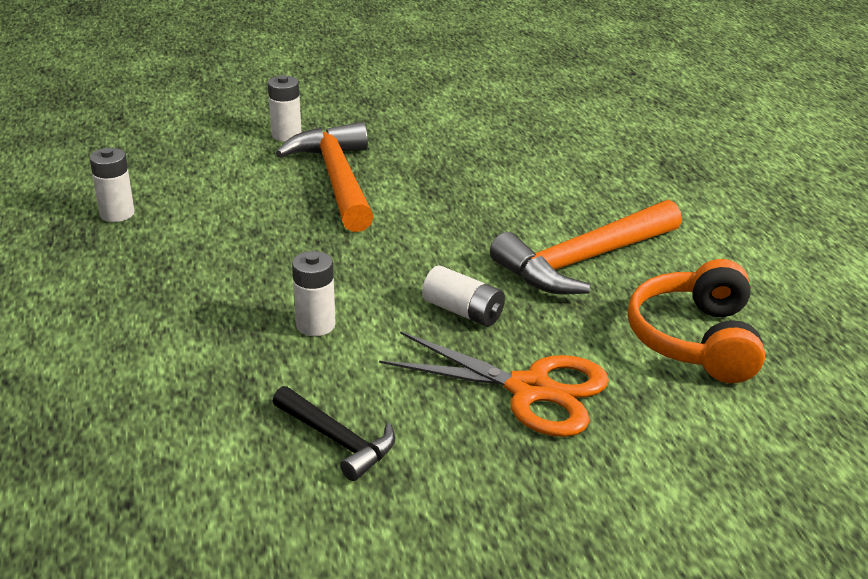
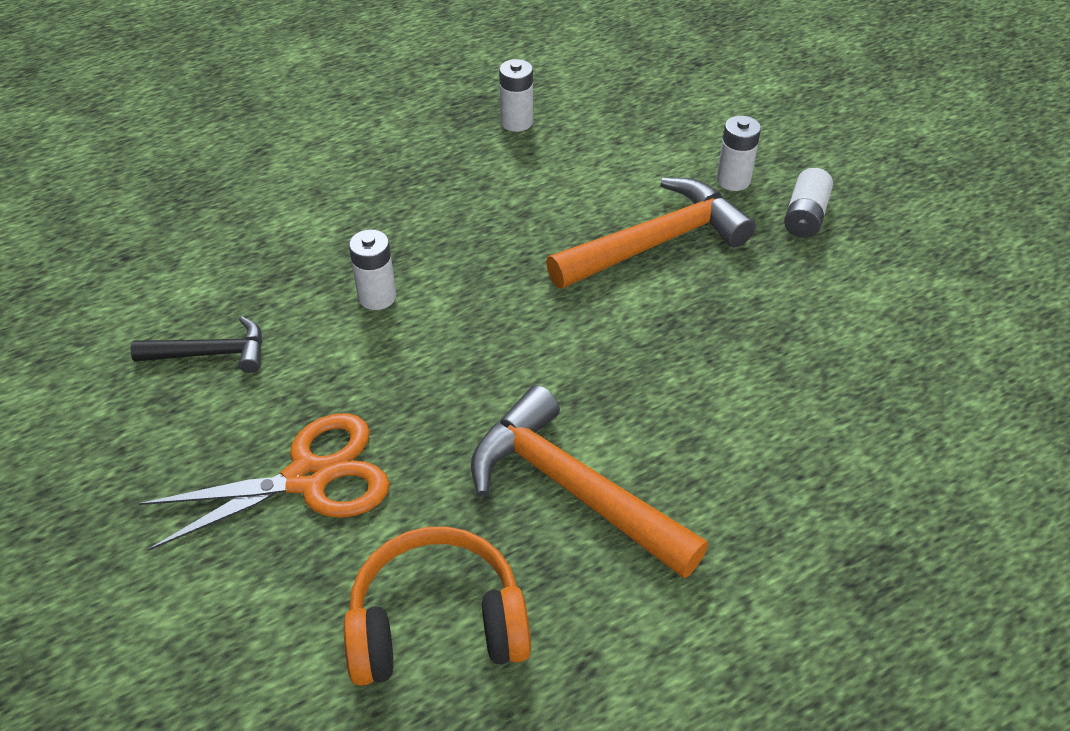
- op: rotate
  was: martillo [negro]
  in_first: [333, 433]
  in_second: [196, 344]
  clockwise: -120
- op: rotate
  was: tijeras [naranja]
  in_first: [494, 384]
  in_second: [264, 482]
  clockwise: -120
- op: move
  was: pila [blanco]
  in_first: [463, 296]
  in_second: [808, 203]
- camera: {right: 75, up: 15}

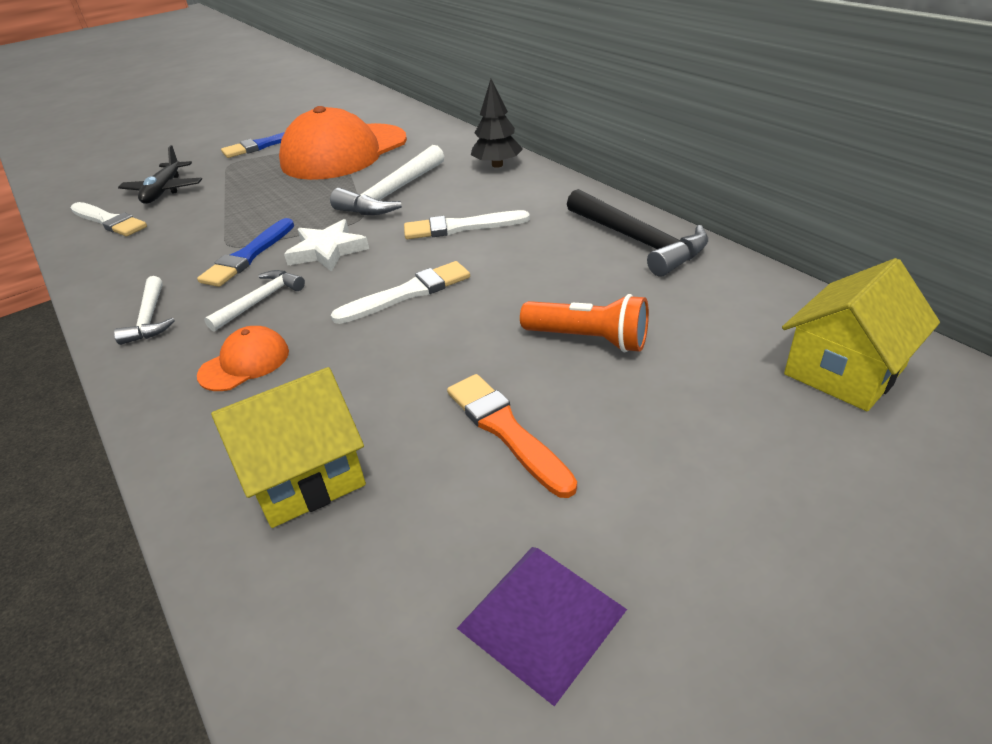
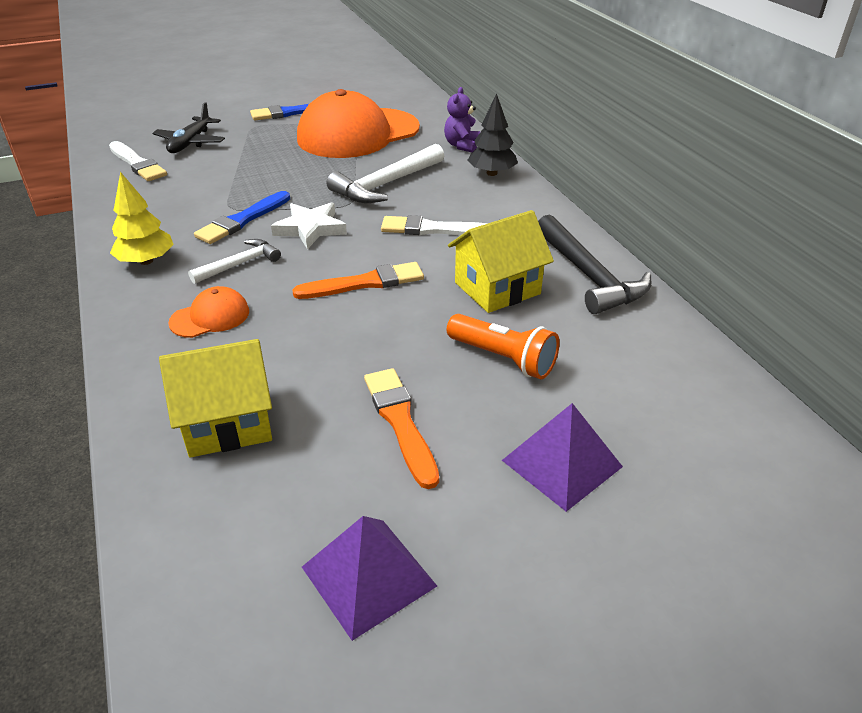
- op: replace
  was: martillo [blanco]
  now: árbol [amarillo]
  in_first: [144, 310]
  in_second: [142, 218]
- op: recolor
  was: pincel [blanco]
  now: pincel [naranja]
  in_first: [400, 292]
  in_second: [358, 280]
- op: insert
  now: osito [morado]
  in_second: [462, 119]
- op: move
  was: casa [amarillo]
  in_first: [861, 334]
  in_second: [501, 261]
- op: insert
  now: pirámide [morado]
  in_second: [562, 457]
- camera: {right: 10, up: 0}

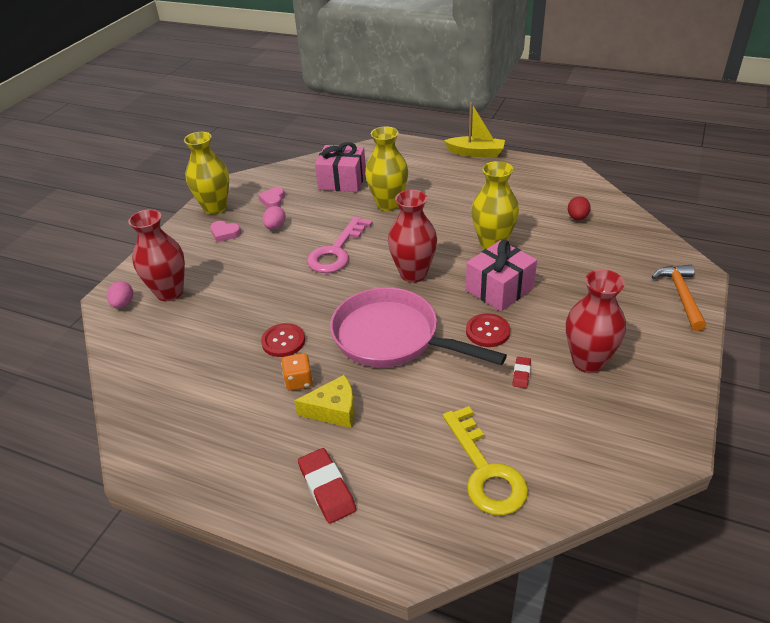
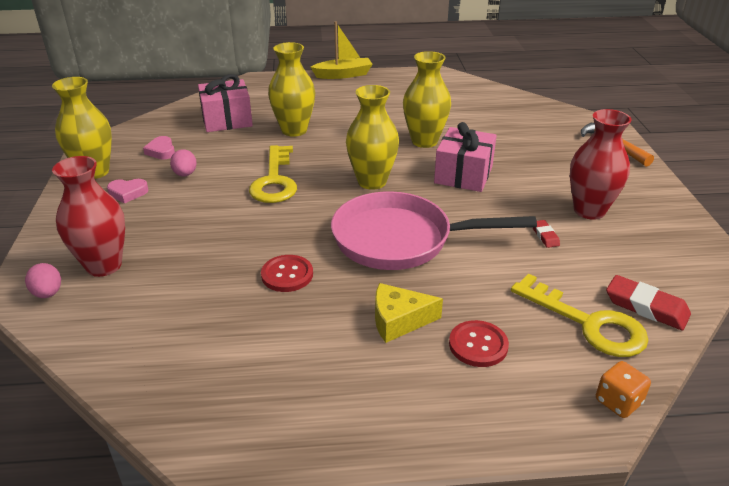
- op: recolor
  was: llave [rosa]
  now: llave [amarillo]
  in_first: [340, 244]
  in_second: [273, 174]
- op: recolor
  was: florero [rojo]
  now: florero [amarillo]
  in_first: [412, 236]
  in_second: [372, 137]
- op: rotate
  was: queso [amarillo]
  in_first: [324, 401]
  in_second: [409, 313]
  clockwise: -150
- op: move
  was: botón [rojo]
  in_first: [488, 330]
  in_second: [479, 343]
- op: move
  was: dado [naranja]
  in_first: [297, 372]
  in_second: [623, 389]
- op: move
  was: goma de borrar [rojo]
  in_first: [327, 486]
  in_second: [648, 302]
- op: delete
  was: huevo [rojo]
  in_first: [579, 208]
- camera: {right: -30, up: -5}

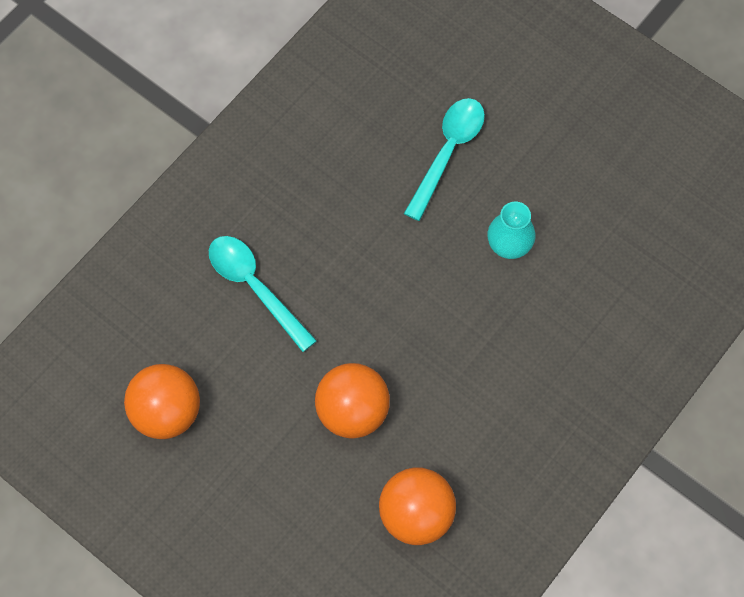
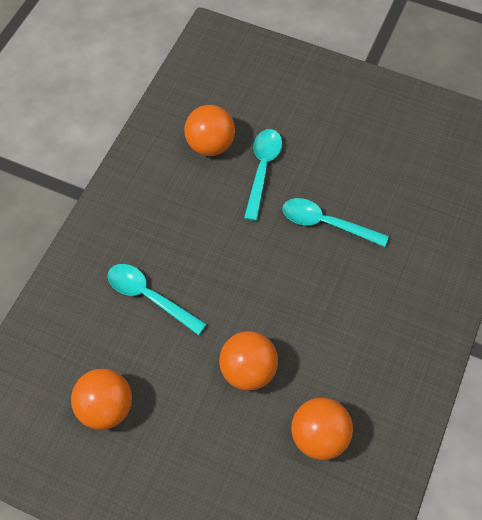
- op: insert
  now: pelota [naranja]
  in_second: [209, 130]
- op: replace
  was: florero [turquesa]
  now: cuchara [turquesa]
  in_first: [512, 230]
  in_second: [335, 222]
- camera: {right: -15, up: -5}

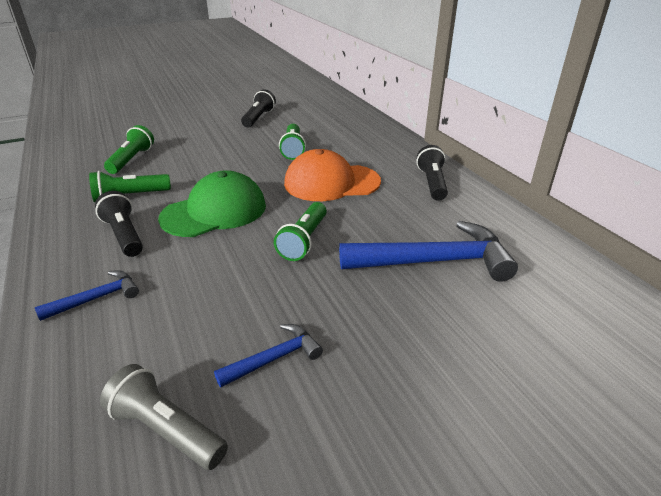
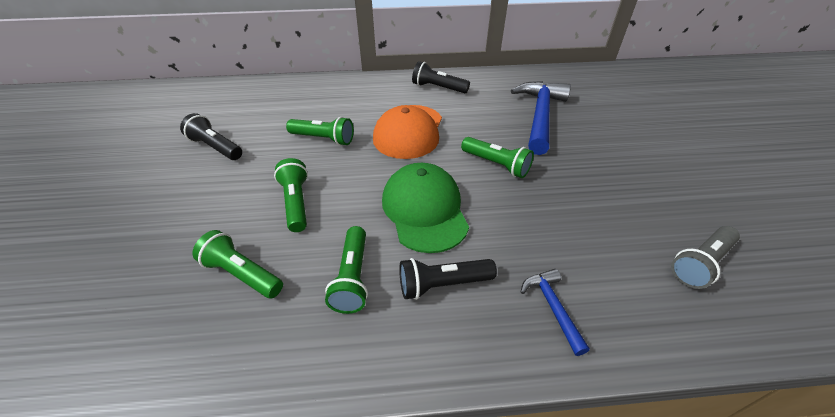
- op: insert
  now: lámpara de mano [verde]
  in_second: [291, 195]
- op: delete
  was: martillo [azul]
  in_first: [268, 355]
- camera: {right: -70, up: 10}

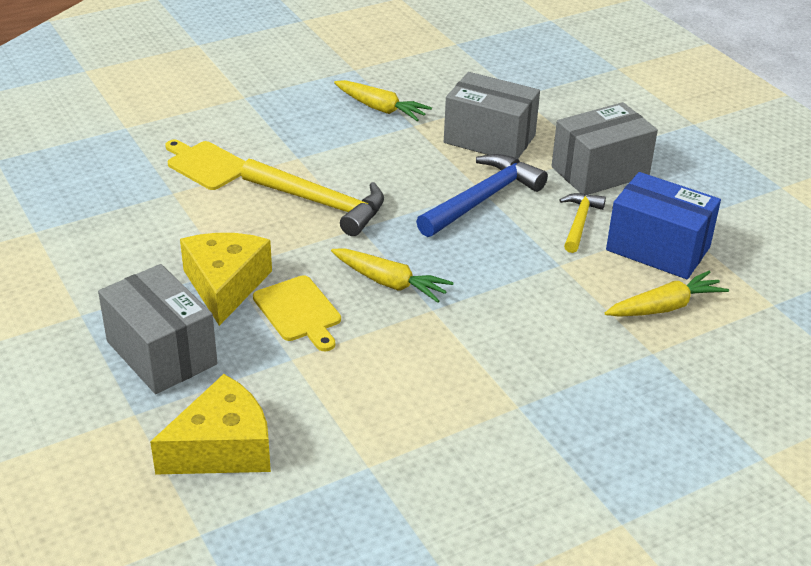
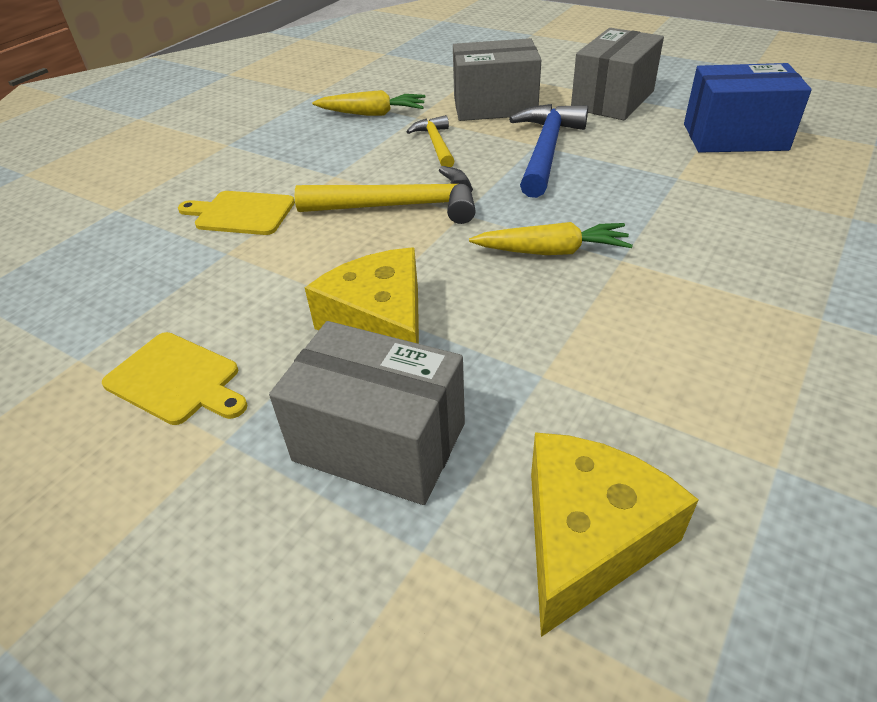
- op: move
  was: tabla de cortar [amarillo]
  in_first: [297, 313]
  in_second: [174, 378]
- op: move
  was: martillo [amarillo]
  in_first: [583, 223]
  in_second: [430, 141]
- op: delete
  was: zanahoria [amarillo]
  in_first: [667, 294]
- camera: {right: -25, up: 5}

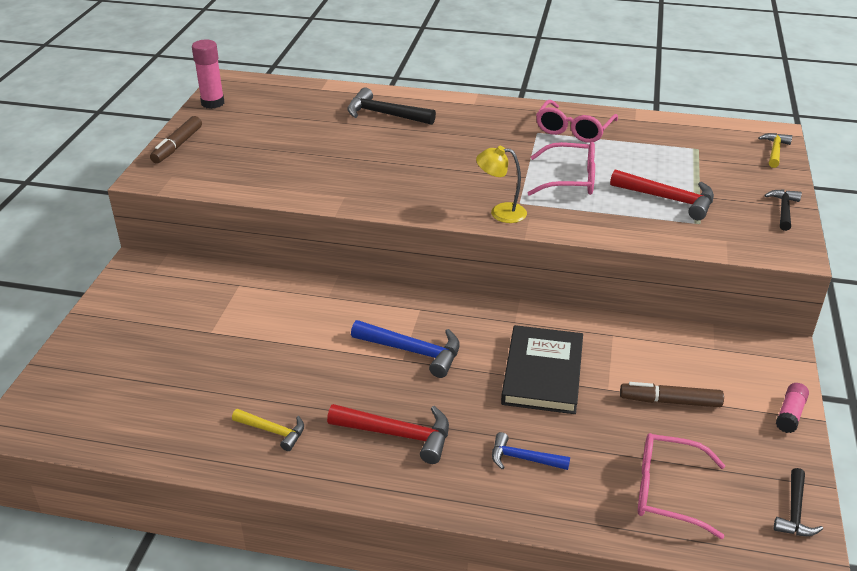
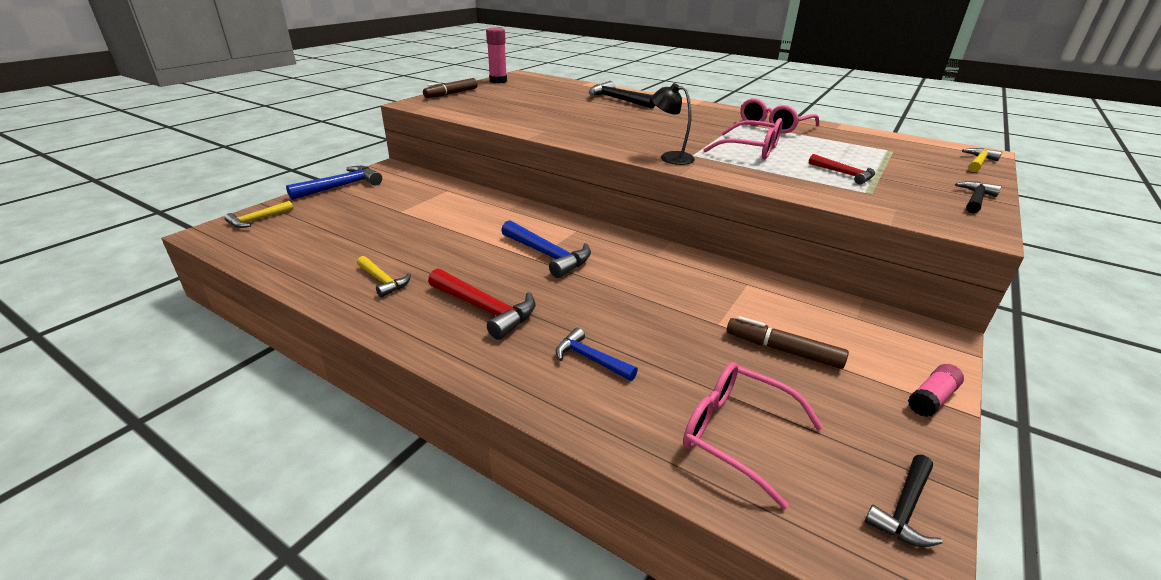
- op: insert
  now: martillo [amarillo]
  in_second: [259, 214]
- op: insert
  now: martillo [azul]
  in_second: [334, 183]
- op: recolor
  was: lámpara [amarillo]
  now: lámpara [negro]
  in_first: [501, 184]
  in_second: [673, 124]
- op: resize
  was: martillo [rojo]
  in_first: [662, 194]
  in_second: [842, 169]
  ratio: 0.62
- op: delete
  was: libro [negro]
  in_first: [542, 369]
- camera: {right: 20, up: -5}

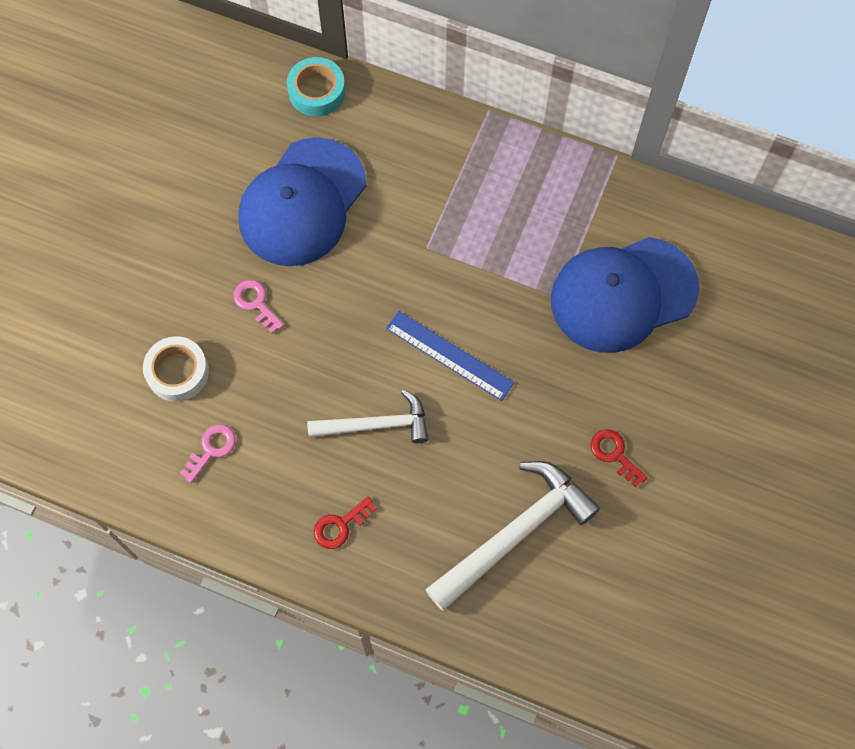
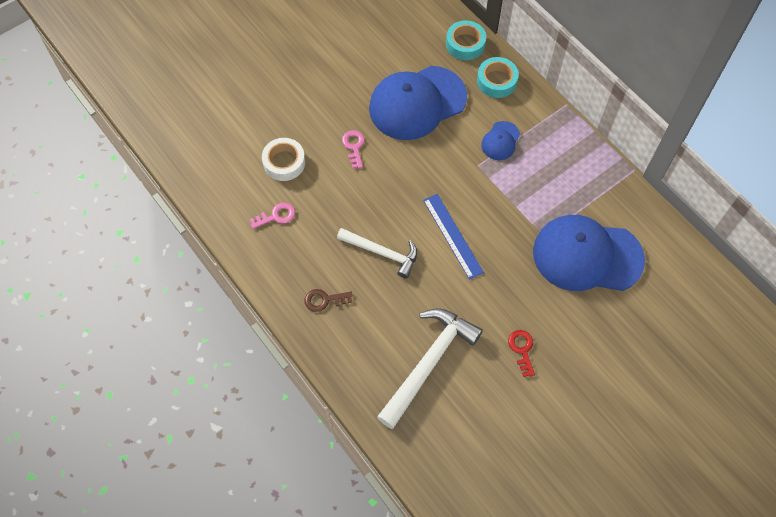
- op: recolor
  was: llave [rojo]
  now: llave [marrón]
  in_first: [345, 522]
  in_second: [329, 300]
- op: rotate
  was: martillo [blanco]
  in_first: [512, 535]
  in_second: [430, 368]
  clockwise: -45
- op: insert
  now: cinta adhesiva [turquesa]
  in_second: [498, 77]
- op: insert
  now: gorra [azul]
  in_second: [500, 140]
- camera: {right: 30, up: -5}

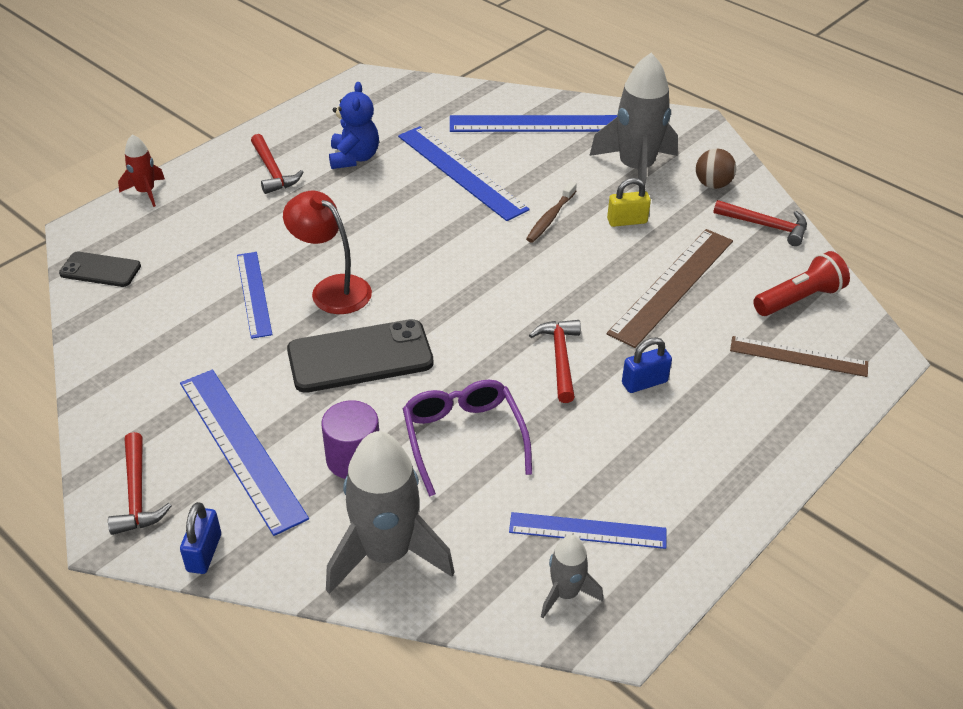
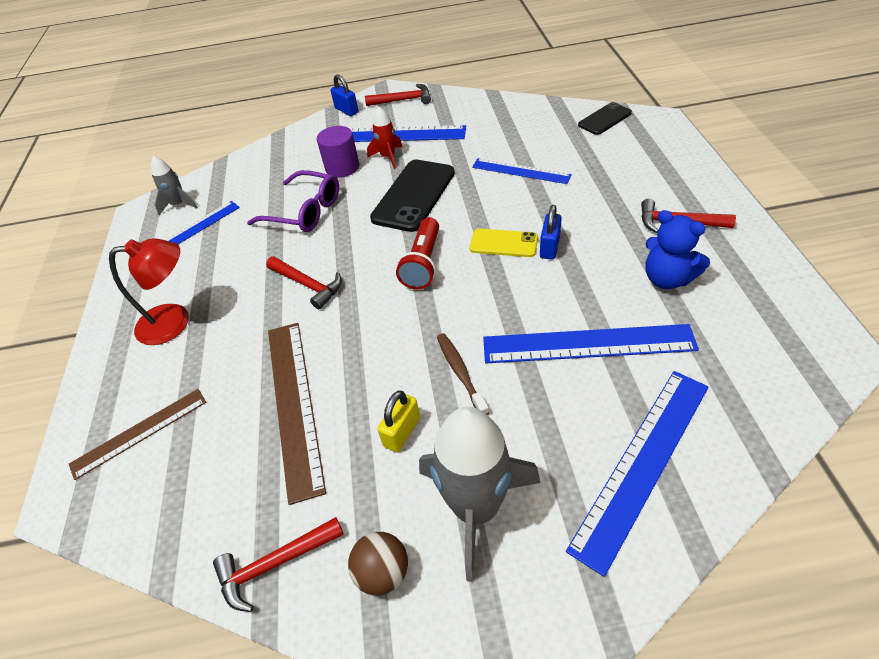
- op: move
  was: lámpara [rojo]
  in_first: [327, 252]
  in_second: [149, 291]
- op: rotate
  was: martillo [rojo]
  in_first: [140, 483]
  in_second: [398, 95]
  clockwise: 150
- op: move
  was: cohete [rojo]
  in_first: [141, 170]
  in_second: [384, 138]
- op: move
  was: lámpara de mano [rojo]
  in_first: [801, 283]
  in_second: [417, 253]
- op: insert
  now: móvil [amarillo]
  in_second: [504, 243]
- op: move
  was: candado [azul]
  in_first: [647, 365]
  in_second: [551, 232]
- op: delete
  was: cohete [gris]
  in_first: [390, 512]
- camera: {right: 135, up: 5}

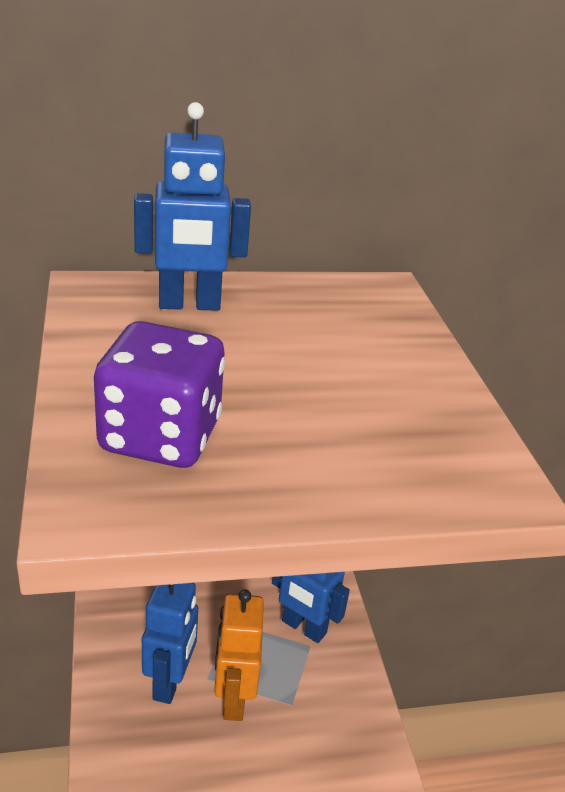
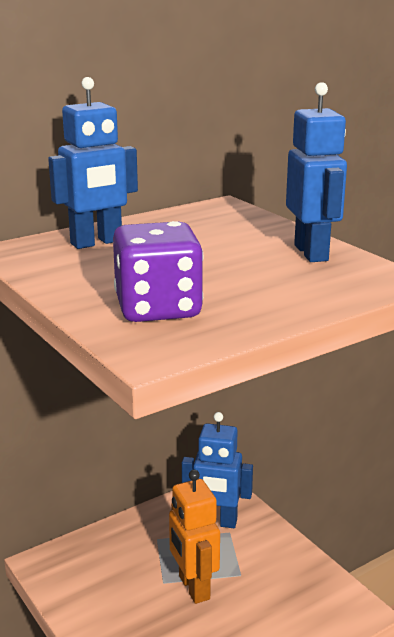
- op: move
  was: robot [azul]
  in_first: [170, 643]
  in_second: [316, 172]
- camera: {right: -20, up: -10}

